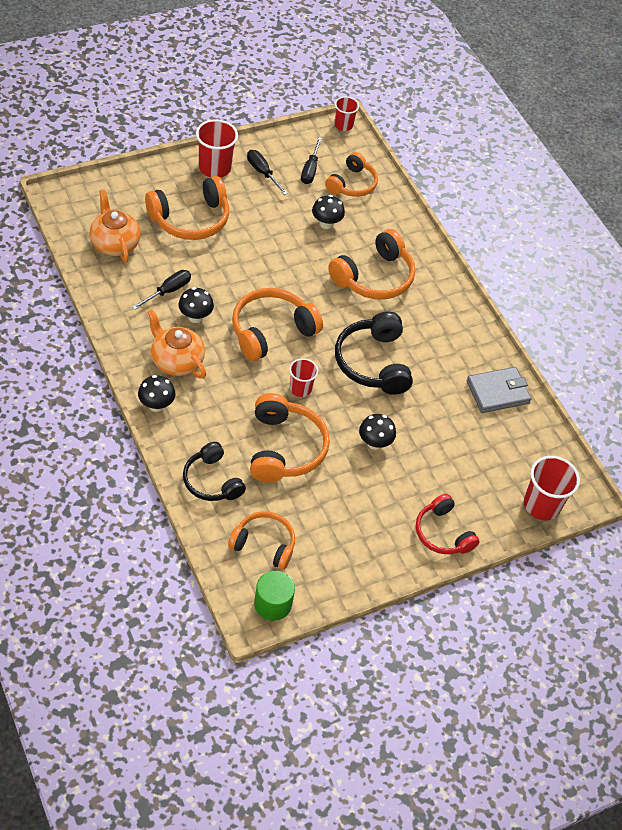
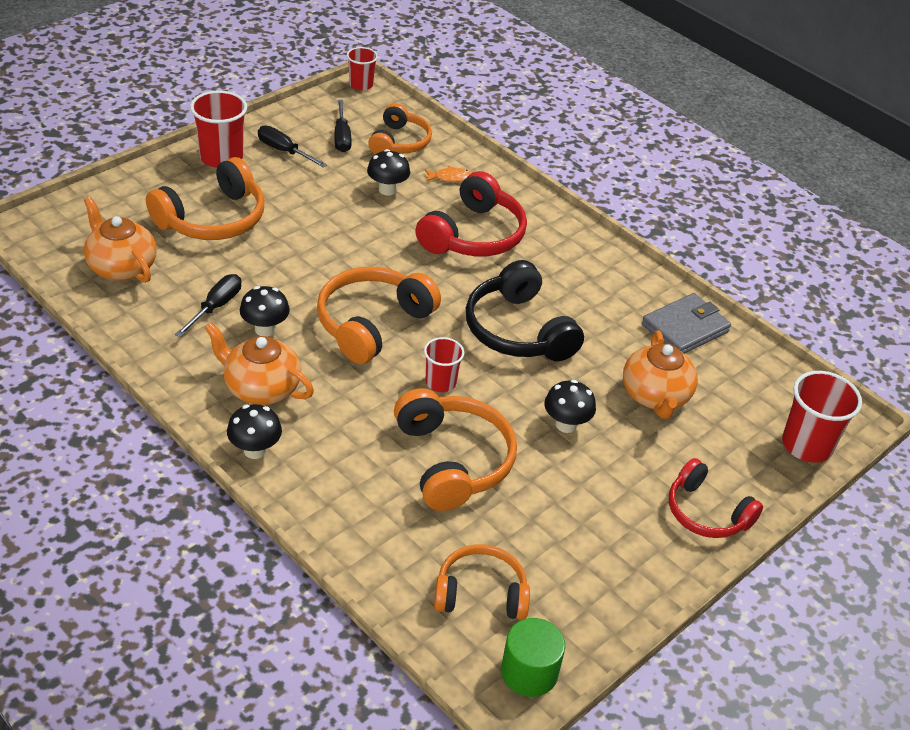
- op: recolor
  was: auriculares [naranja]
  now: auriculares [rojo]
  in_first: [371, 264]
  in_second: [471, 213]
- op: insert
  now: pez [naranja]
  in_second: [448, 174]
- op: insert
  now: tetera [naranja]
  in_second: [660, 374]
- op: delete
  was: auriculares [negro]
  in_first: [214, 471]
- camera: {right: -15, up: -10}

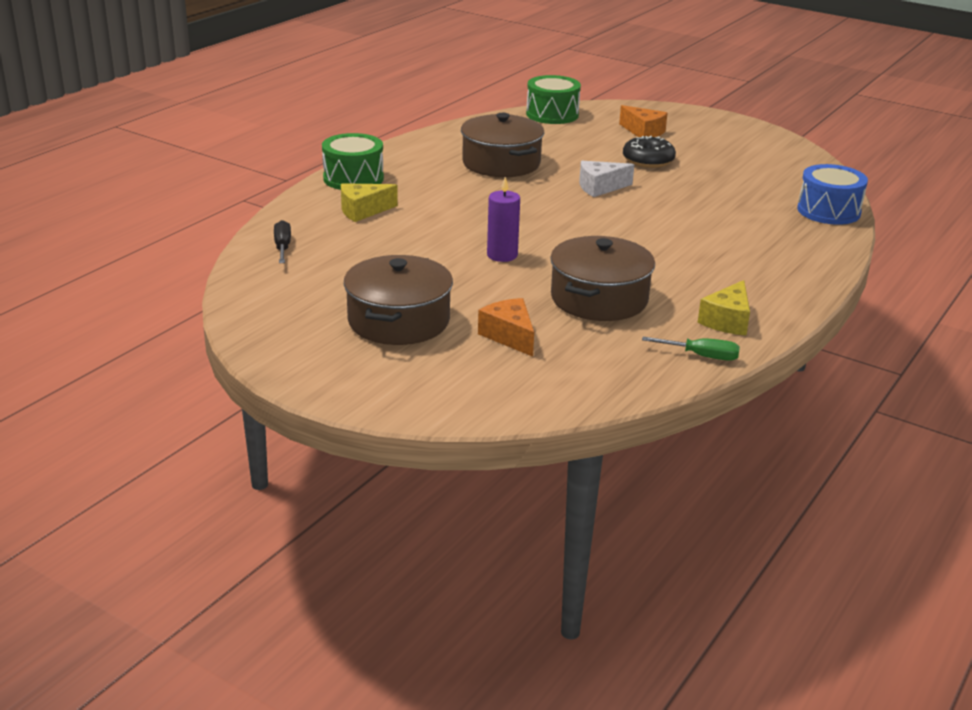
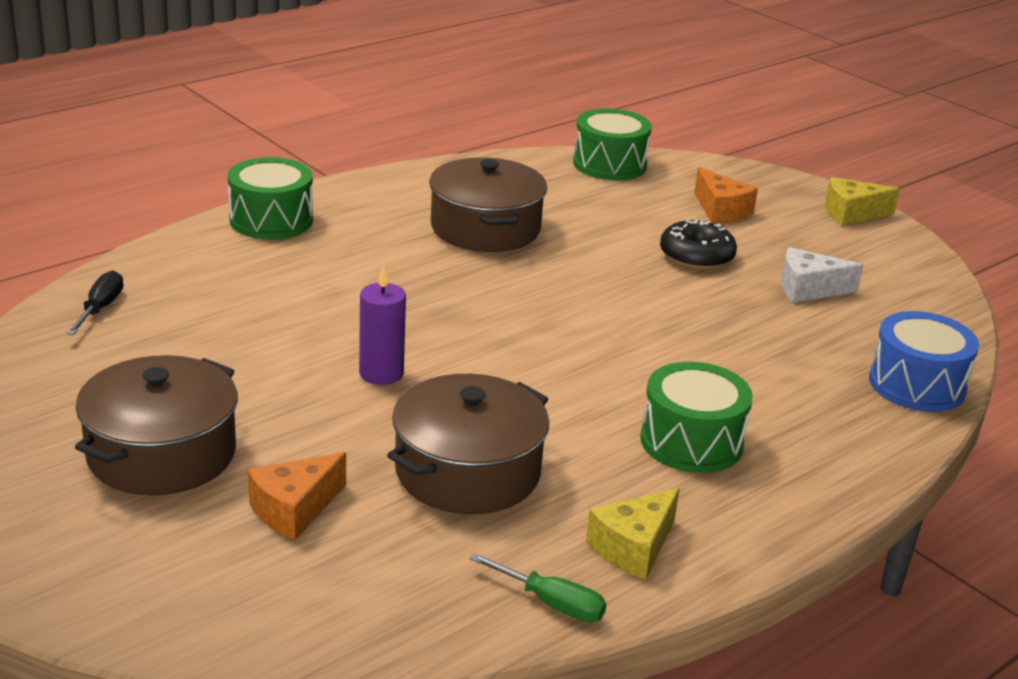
- op: rotate
  was: queso [naranja]
  in_first: [506, 327]
  in_second: [297, 496]
  clockwise: -120
- op: insert
  now: tambor [verde]
  in_second: [696, 417]
- op: move
  was: queso [blanco]
  in_first: [606, 179]
  in_second: [822, 275]
- op: move
  was: queso [amarillo]
  in_first: [369, 202]
  in_second: [862, 201]
- camera: {right: 15, up: 0}

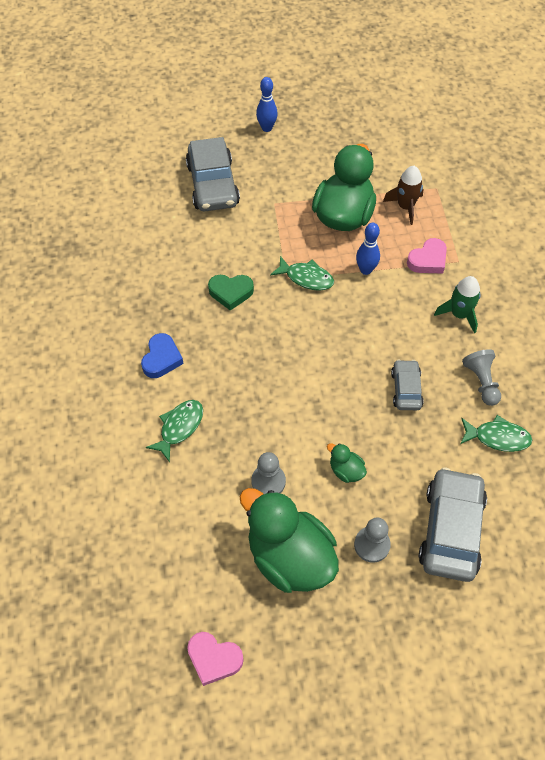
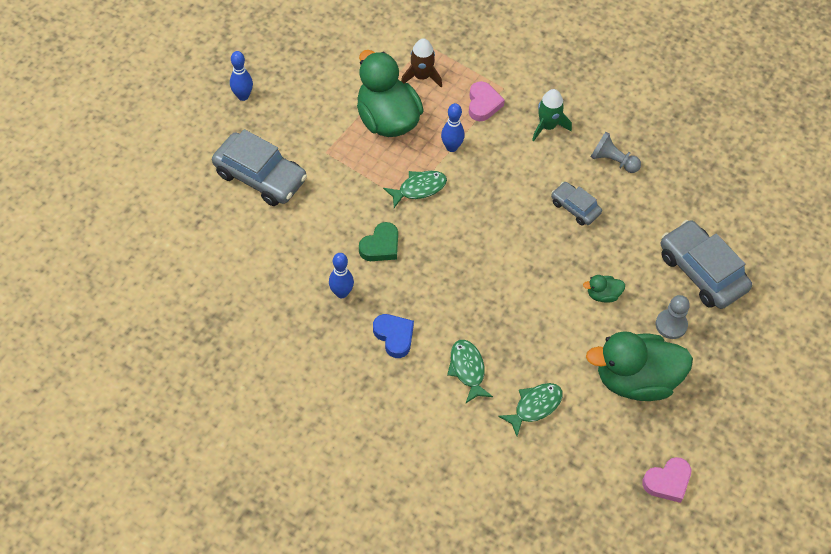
- op: insert
  now: bolo [azul]
  in_second: [341, 275]
- op: move
  was: pez [verde]
  in_first: [496, 433]
  in_second: [530, 409]
- op: delete
  was: peón [gris]
  in_first: [268, 473]
- camera: {right: -50, up: 0}

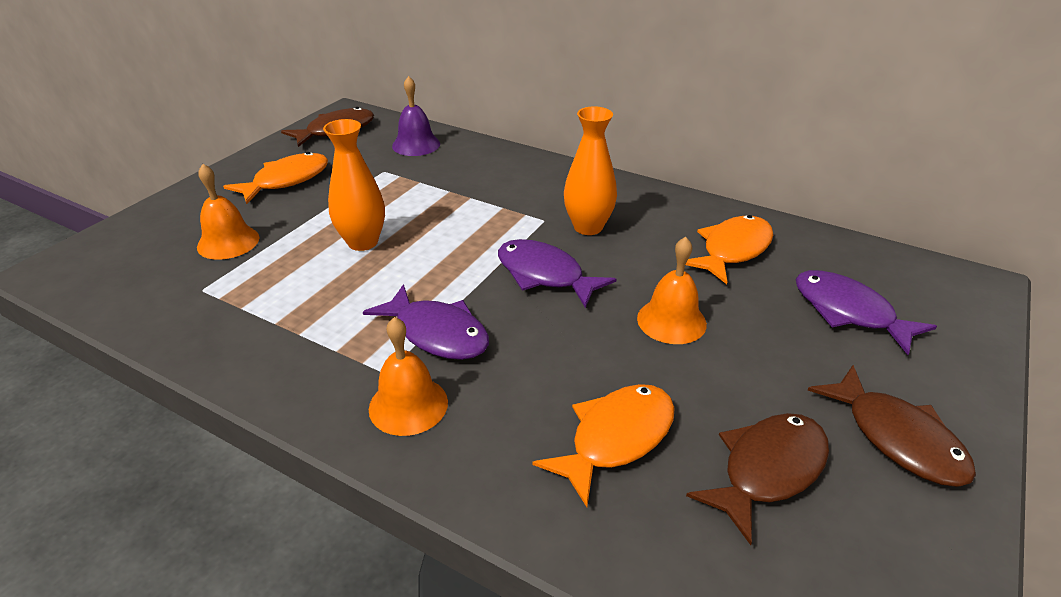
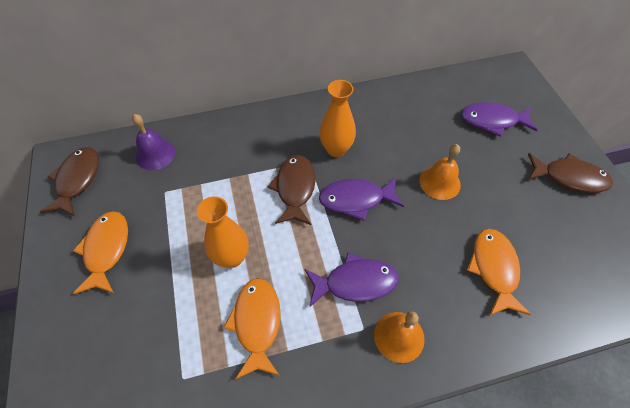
- op: move
  was: pez [naranja]
  in_first: [729, 249]
  in_second: [252, 328]
- op: move
  was: pez [marrón]
  in_first: [757, 479]
  in_second: [291, 190]
- op: delete
  was: campana [naranja]
  in_first: [228, 212]
- camera: {right: -45, up: 20}

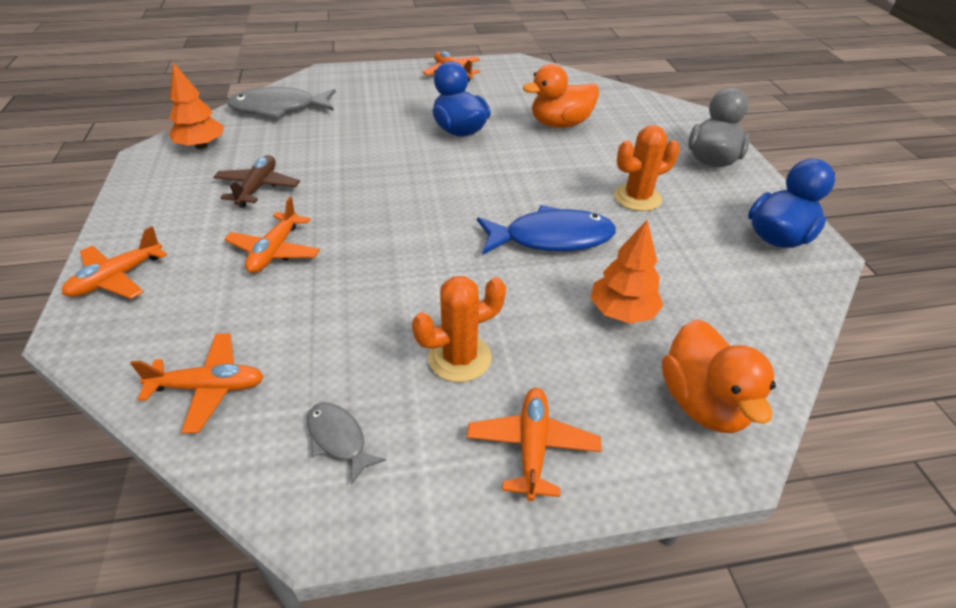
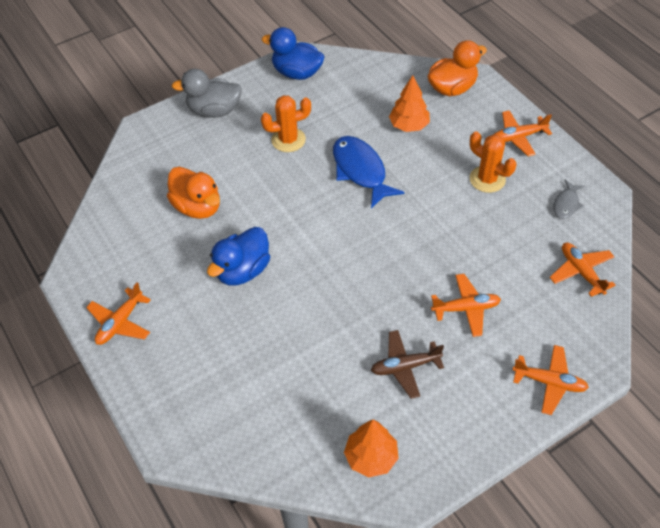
- op: rotate
  was: cactus [naranja]
  in_first: [647, 168]
  in_second: [286, 123]
  clockwise: -60
- op: delete
  was: pez [gris]
  in_first: [281, 103]
- camera: {right: -110, up: 10}

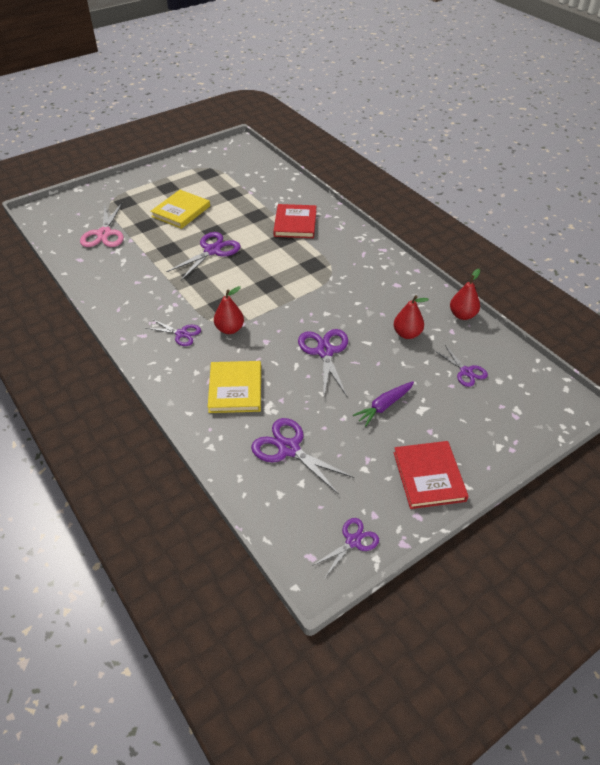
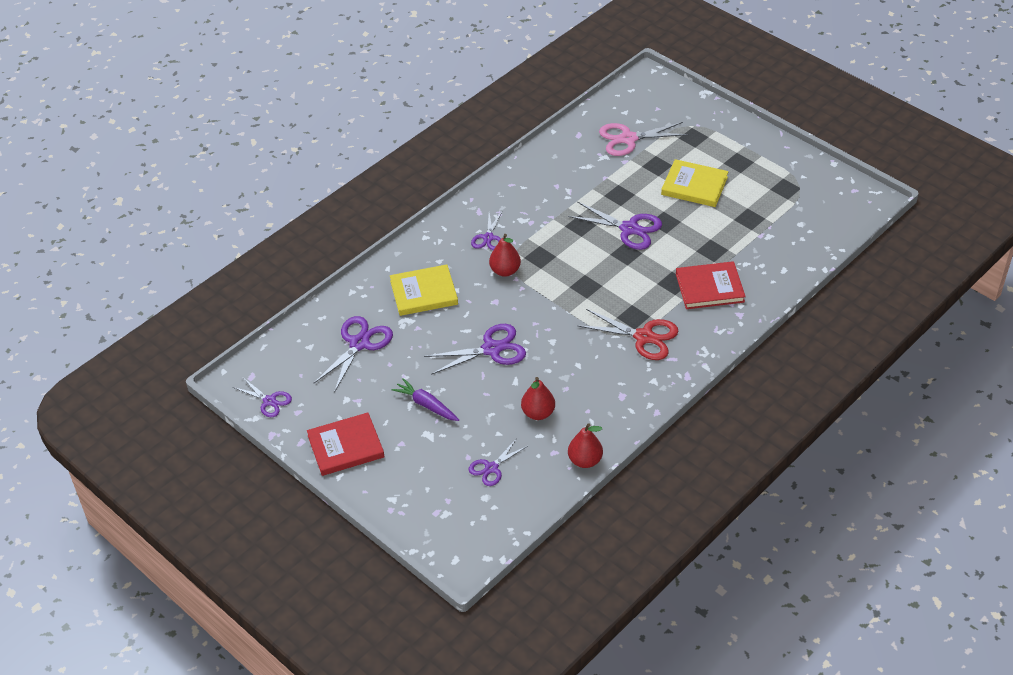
- op: insert
  now: tijeras [rojo]
  in_second: [628, 334]
- camera: {right: 80, up: 0}

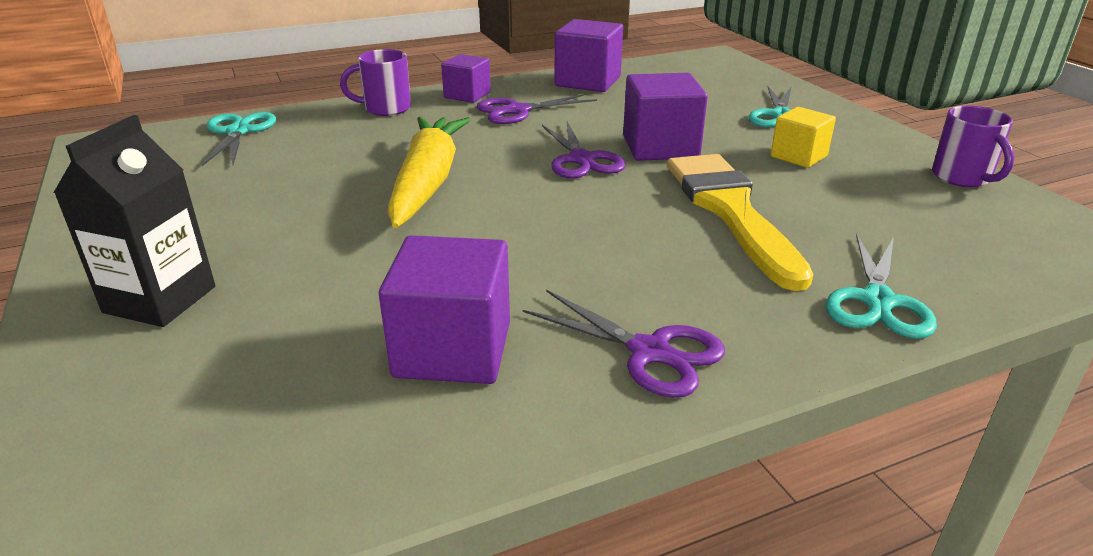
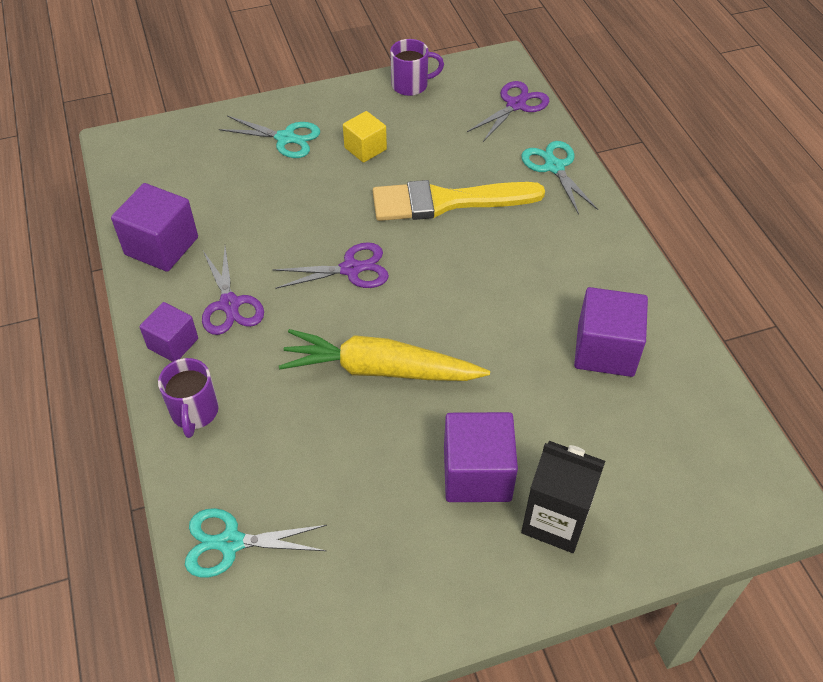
- op: move
  was: cubo [morado]
  in_first: [665, 117]
  in_second: [481, 457]
- op: move
  was: tijeras [morado]
  in_first: [624, 344]
  in_second: [508, 111]
- op: rotate
  was: tijeras [turquesa]
  in_first: [881, 286]
  in_second: [559, 178]
  clockwise: -135
- camera: {right: -85, up: 20}

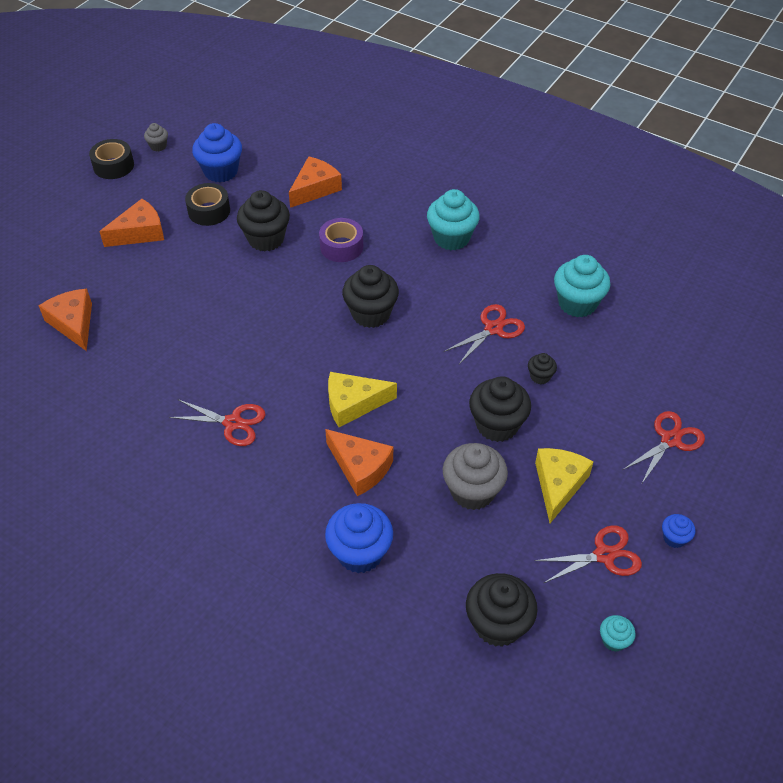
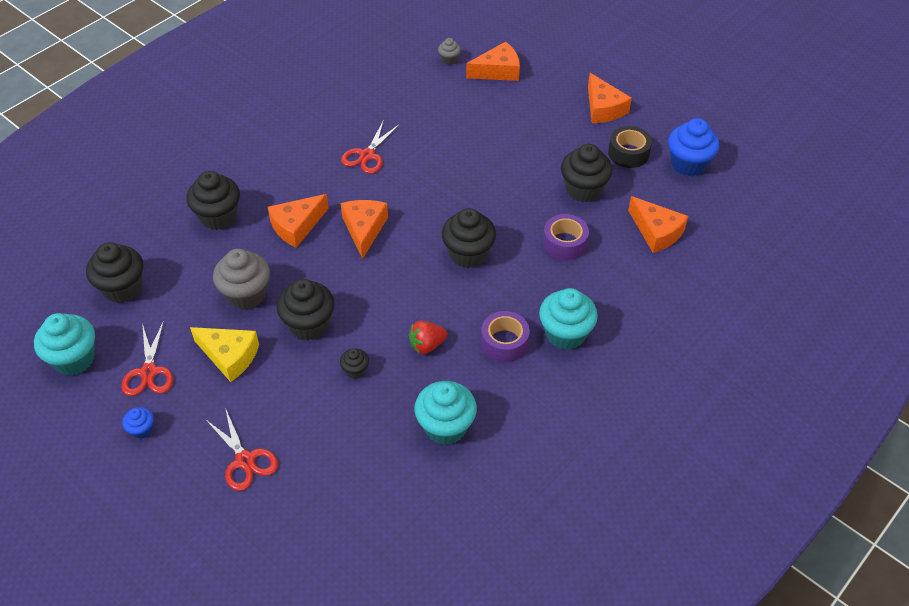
- op: resize
  was: magdalena [turquesa]
  in_first: [618, 633]
  in_second: [64, 344]
  ratio: 2.01
- op: recolor
  was: magdalena [azul]
  now: magdalena [negro]
  in_first: [359, 538]
  in_second: [213, 200]
- op: recolor
  was: queso [amarillo]
  now: queso [naranja]
  in_first: [362, 399]
  in_second: [364, 229]
- op: replace
  was: tijeras [rojo]
  now: fresa [rojo]
  in_first: [484, 334]
  in_second: [428, 337]
- op: move
  was: magdalena [gris]
  in_first: [156, 137]
  in_second: [449, 51]
- op: insert
  now: cinta adhesiva [morado]
  in_second: [505, 336]
- op: delete
  was: cinta adhesiva [negro]
  in_first: [111, 159]
- camera: {right: 100, up: 0}

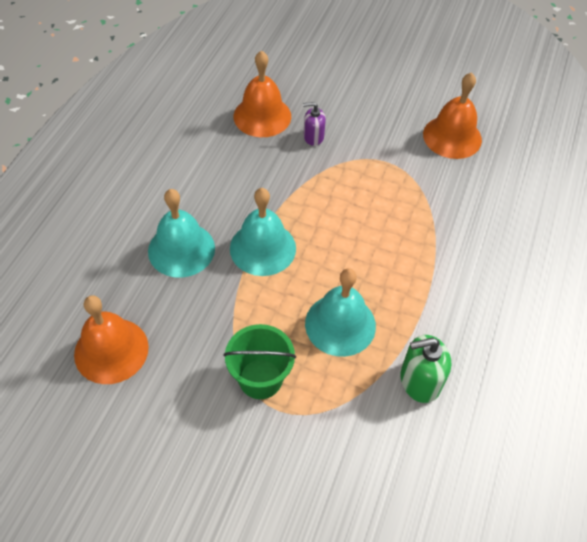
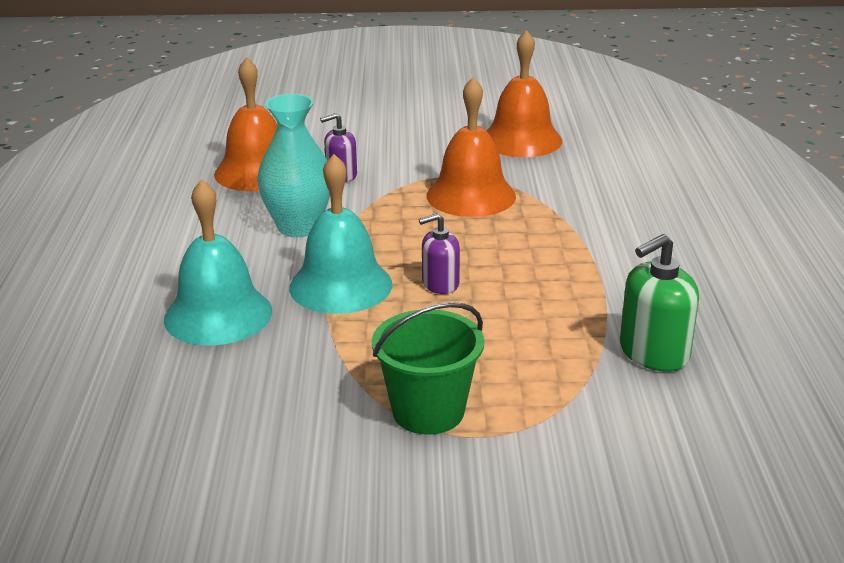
- op: insert
  now: florero [turquesa]
  in_second: [293, 165]
- op: insert
  now: dispensador de jabón [morado]
  in_second: [439, 253]
- op: move
  was: campana [naranja]
  in_first: [111, 339]
  in_second: [471, 147]
- op: delete
  was: campana [turquesa]
  in_first: [340, 312]
- camera: {right: -20, up: -25}

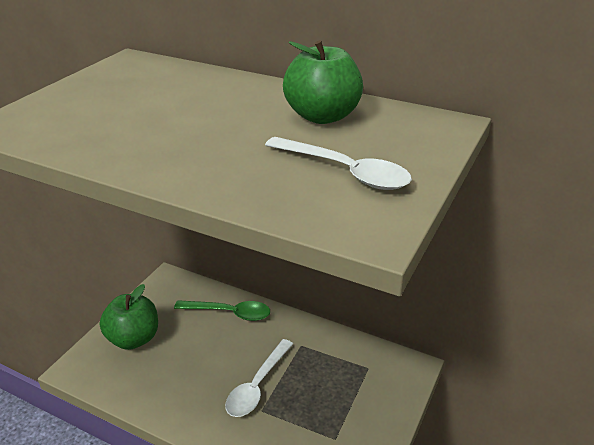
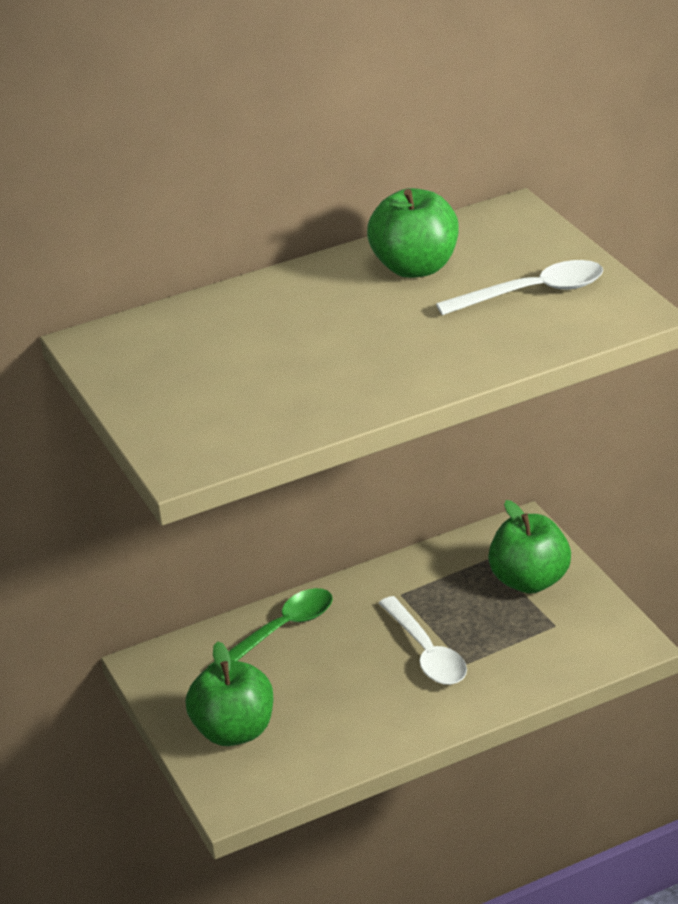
- op: insert
  now: manzana [verde]
  in_second: [529, 547]
- camera: {right: -50, up: 0}

